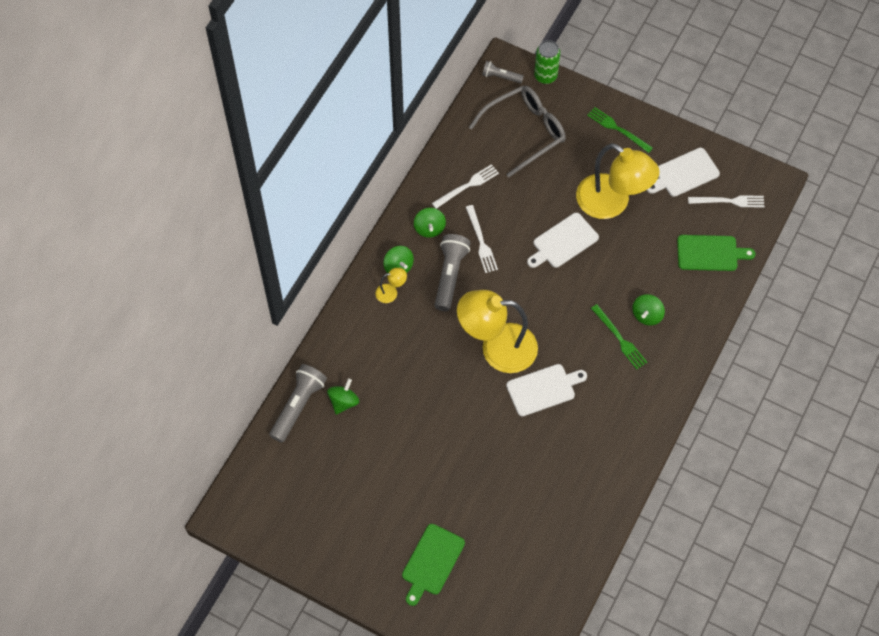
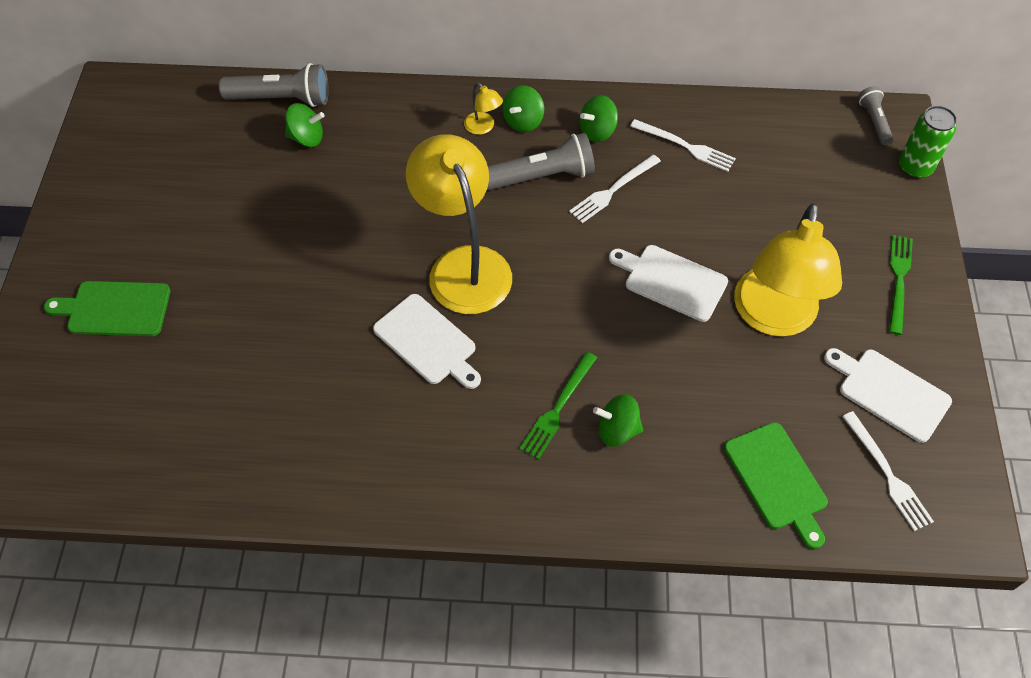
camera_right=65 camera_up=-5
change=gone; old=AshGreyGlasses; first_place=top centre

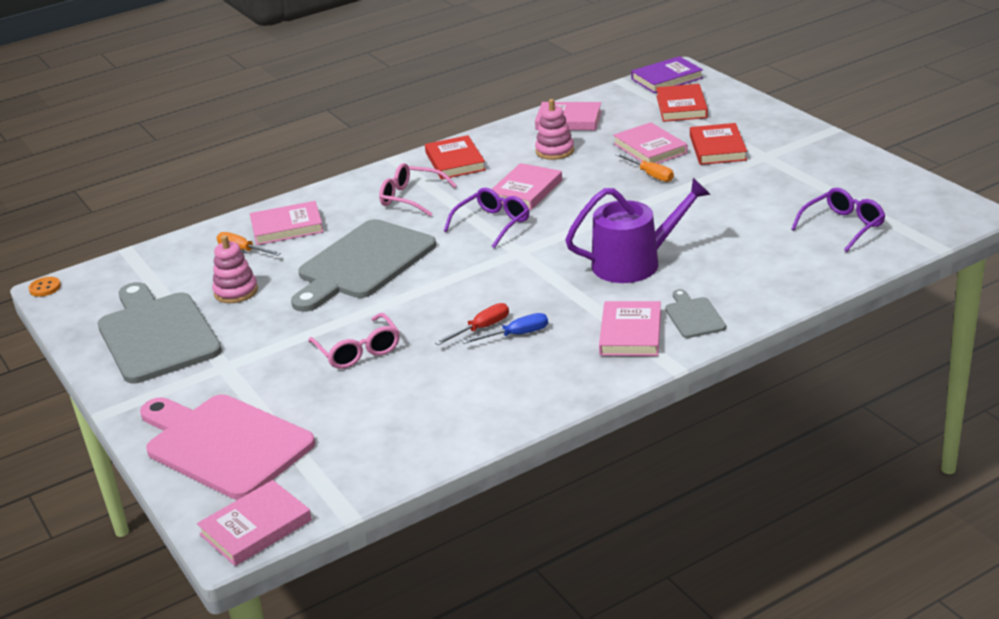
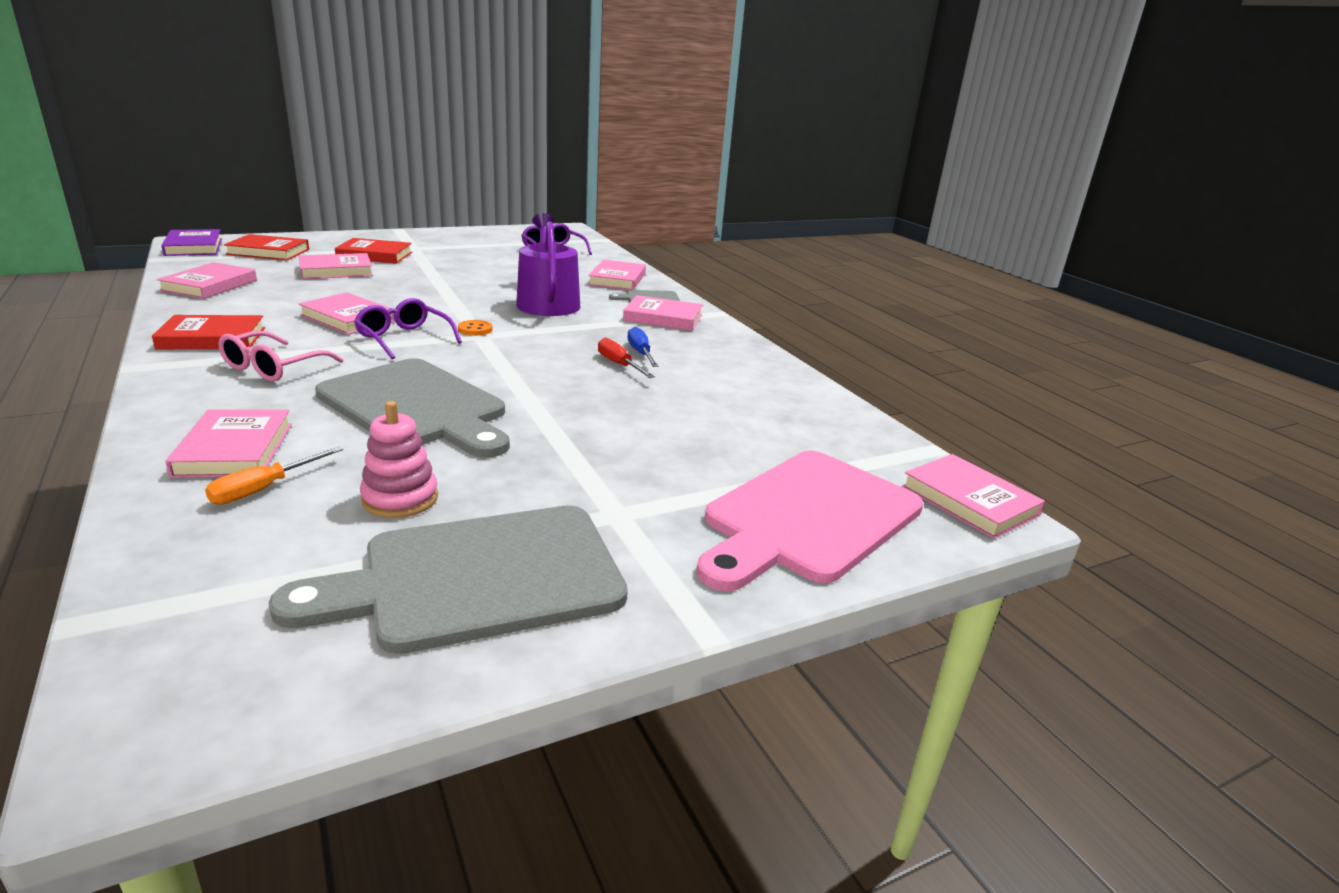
camera_right=-90 camera_up=-5
change=shifted; old=BrightOrangeShirtButton; first_place=middle left; second_place=centre
change=new; new=RosePinkHardback (no. 5 from left); second_place=top centre
change=gone; old=RosePinkGlasses (no. 1 from left); first_place=centre
change=gone; old=RosePinkStackingRings (no. 2 from left); first_place=top centre
change=gone; old=BrightOrangeScrewdriver (no. 2 from left); first_place=top centre

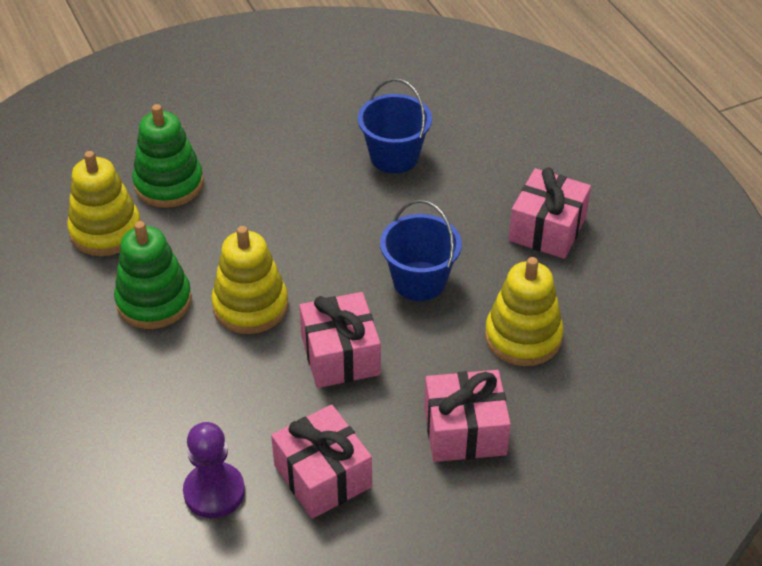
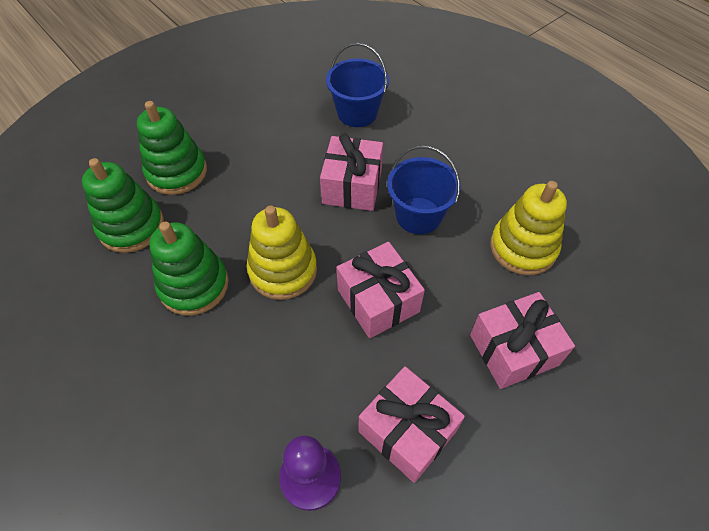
camera_right=-15 camera_up=10
change=repainted; old=BrightYellowStackingRings (no. 1 from left); new=GreenStackingRings (no. 1 from left); first_place=middle left; second_place=middle left
change=shifted; old=RosePinkGift (no. 4 from left in the first image); new=RosePinkGift (no. 1 from left); first_place=middle right; second_place=top centre

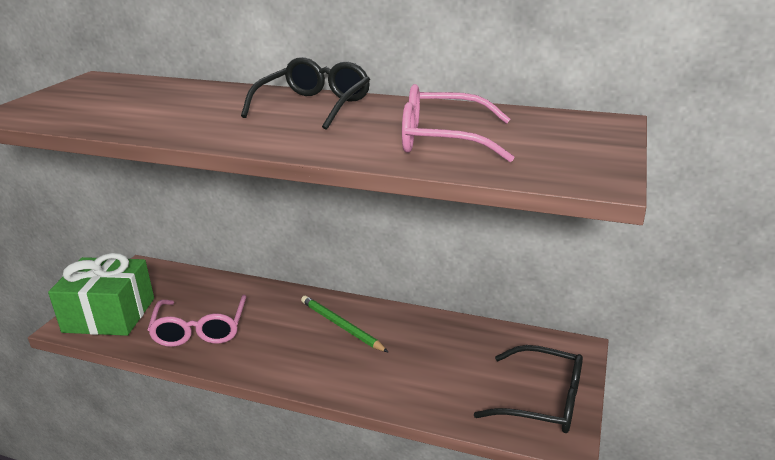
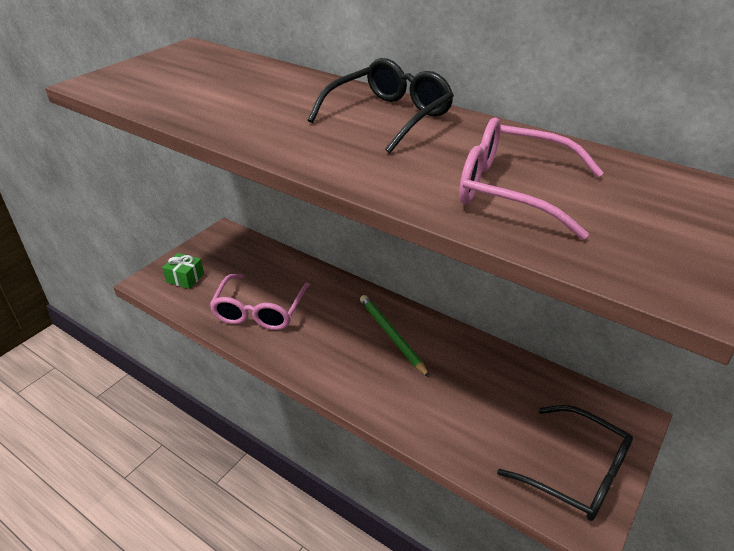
camera_right=15 camera_up=10
change=scaled; old=GreenGift; first_place=middle left; second_place=middle left; factor=0.44

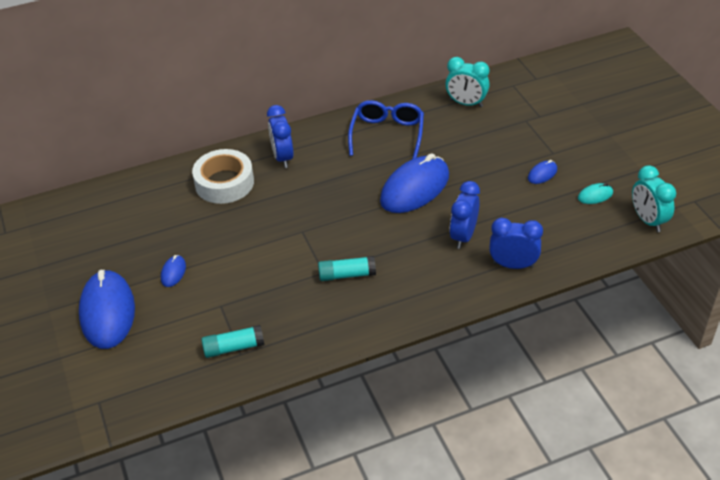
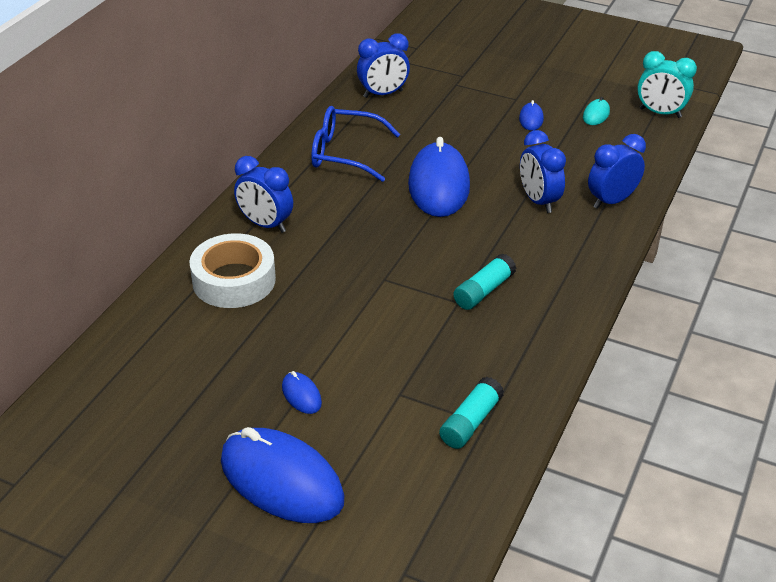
camera_right=-45 camera_up=-5
change=rotated; old=BlueGlasses; first_place=top centre; second_place=top centre; degrees=-45
change=repainted; old=AquaBedsideClock (no. 1 from left); new=BlueBedsideClock (no. 2 from left); first_place=top centre; second_place=top centre

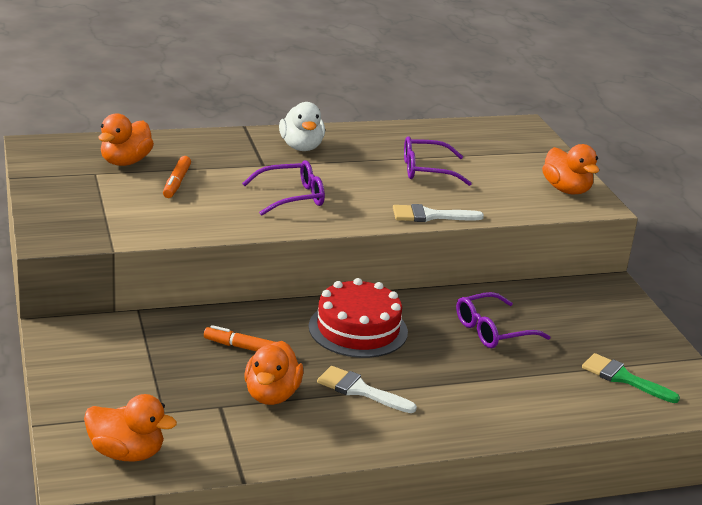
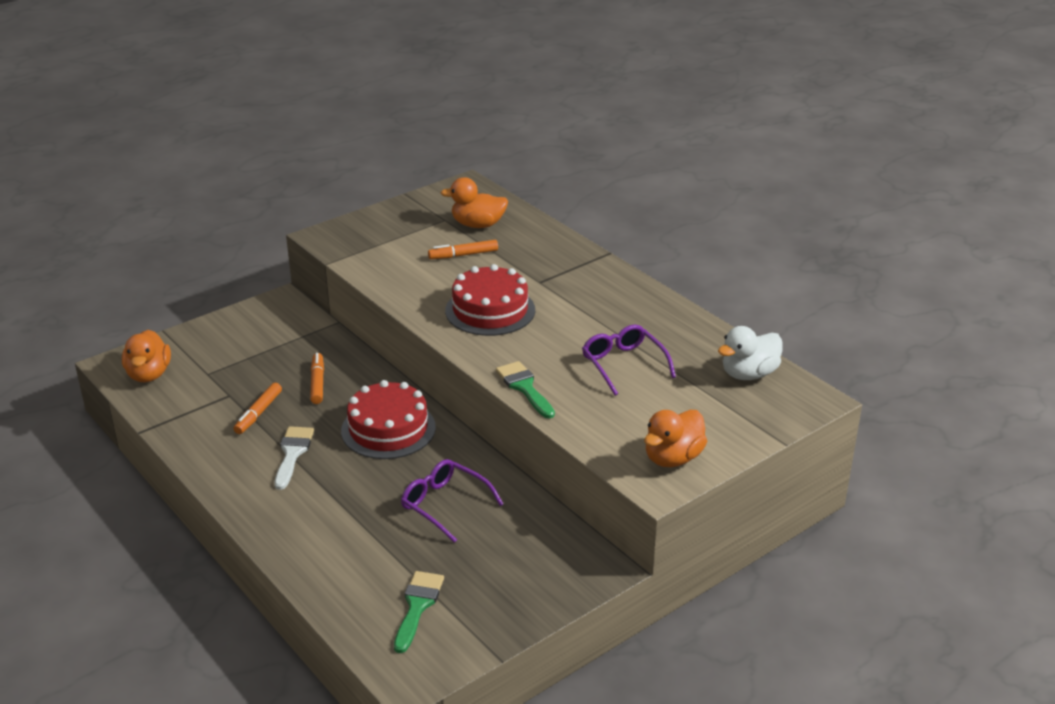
camera_right=70 camera_up=5
change=swapped; old=BrightOrangeRubberDuck (no. 3 from left); new=BrightOrangeFeltPen (no. 1 from left); first_place=bottom centre; second_place=middle left
change=swapped; old=VioletGlasses (no. 1 from left); new=CrimsonCake (no. 2 from left); first_place=centre; second_place=centre
change=repainted; old=WhitePaintbrush (no. 2 from left); new=GreenPaintbrush (no. 2 from left); first_place=centre; second_place=centre
change=shifted; old=WhiteRubberDuck; first_place=top centre; second_place=middle right

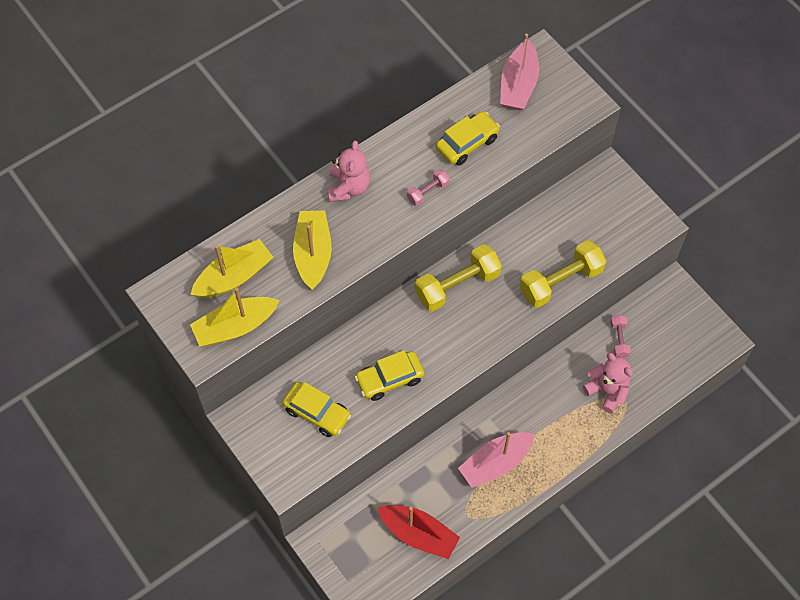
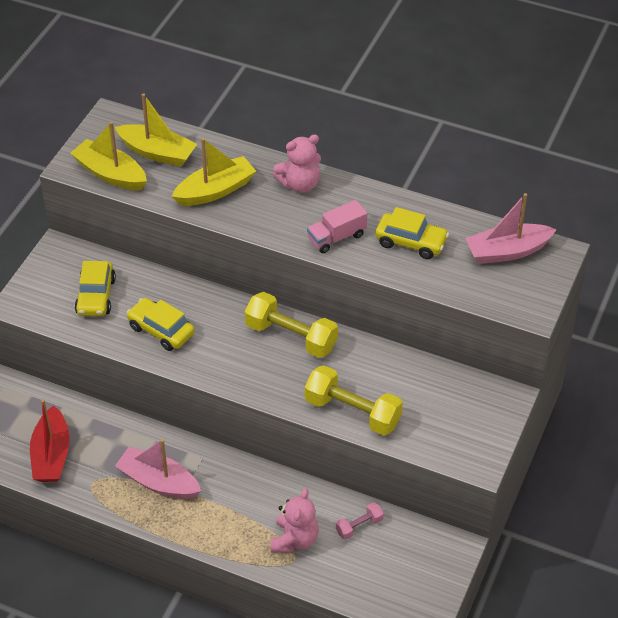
camera_right=60 camera_up=-15
change=swapped; old=RosePinkFreeWeight (no. 1 from left); new=RosePinkToyTruck; first_place=top centre; second_place=centre

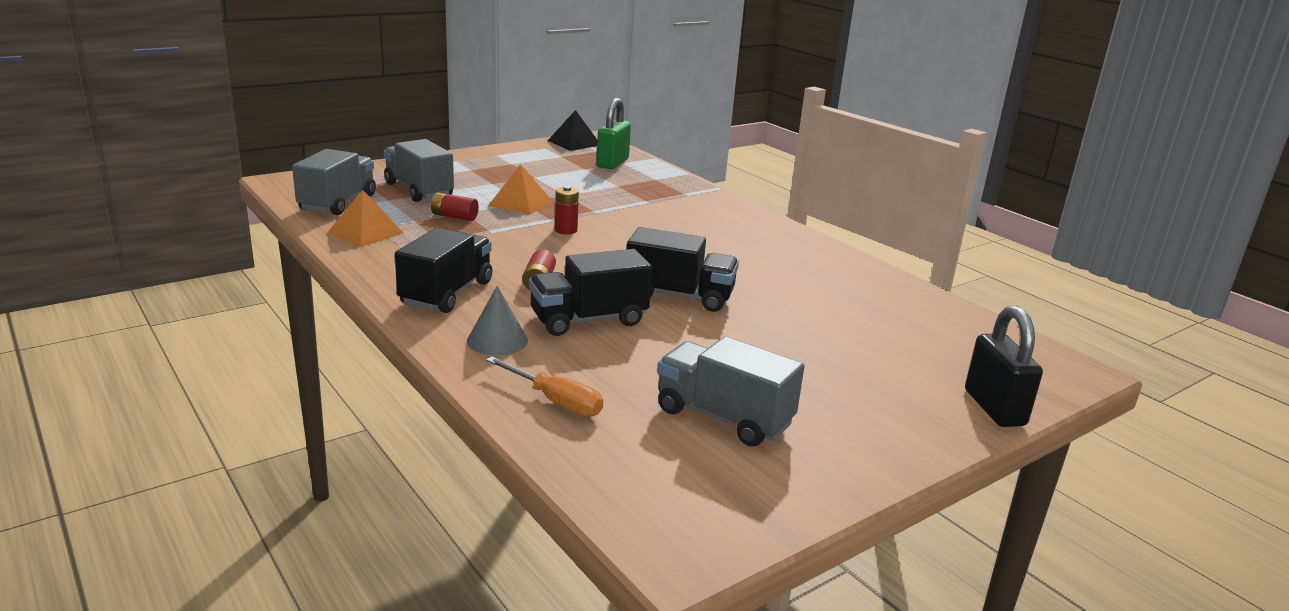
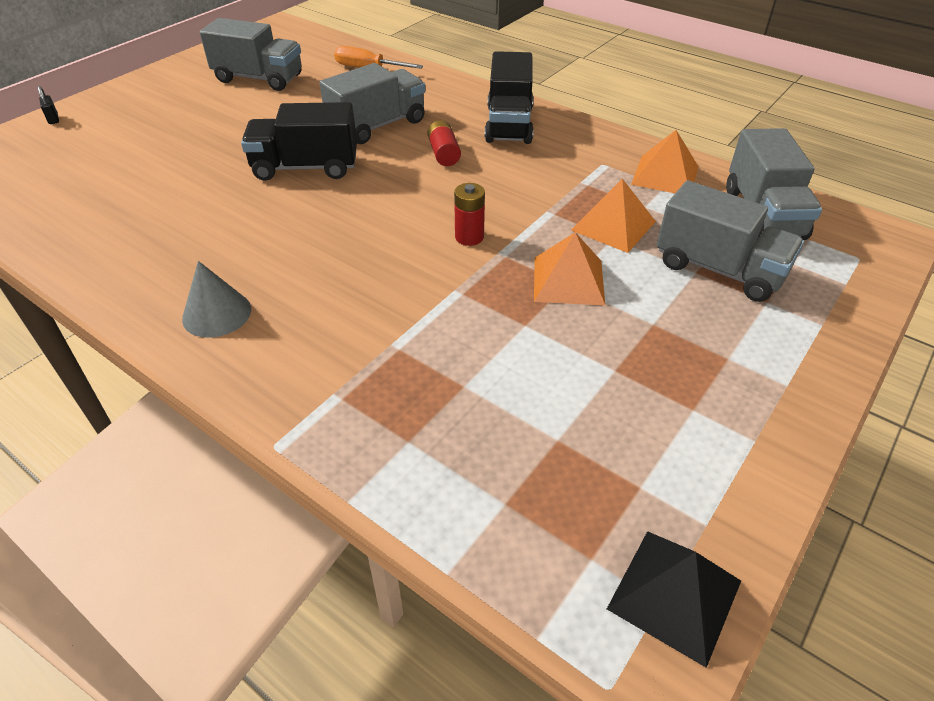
camera_right=165 camera_up=20
change=scaled; old=EbonyPadlock; first_place=middle right; second_place=top left; factor=0.4
change=shifted; old=AshGreyCone; first_place=centre; second_place=middle left
change=repainted; old=EbonyToyTruck (no. 2 from left); new=AshGreyToyTruck (no. 2 from left); first_place=centre; second_place=top centre
change=swapped; old=CrimsonAaBattery (no. 1 from left); new=BrightOrangePyramid (no. 2 from left); first_place=centre; second_place=top centre
change=gone; old=GreenPadlock; first_place=top centre

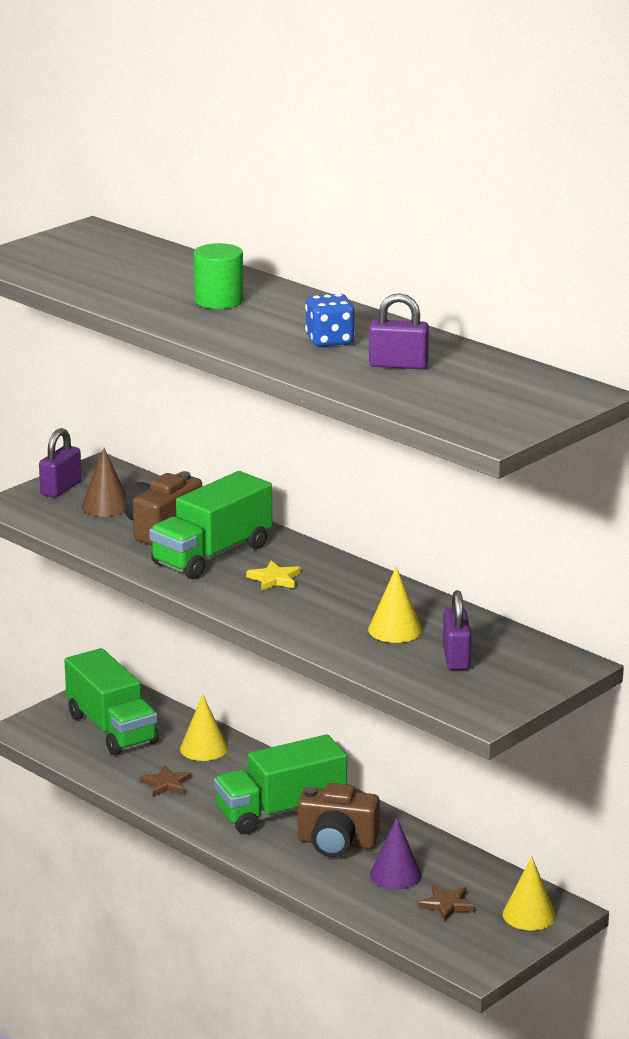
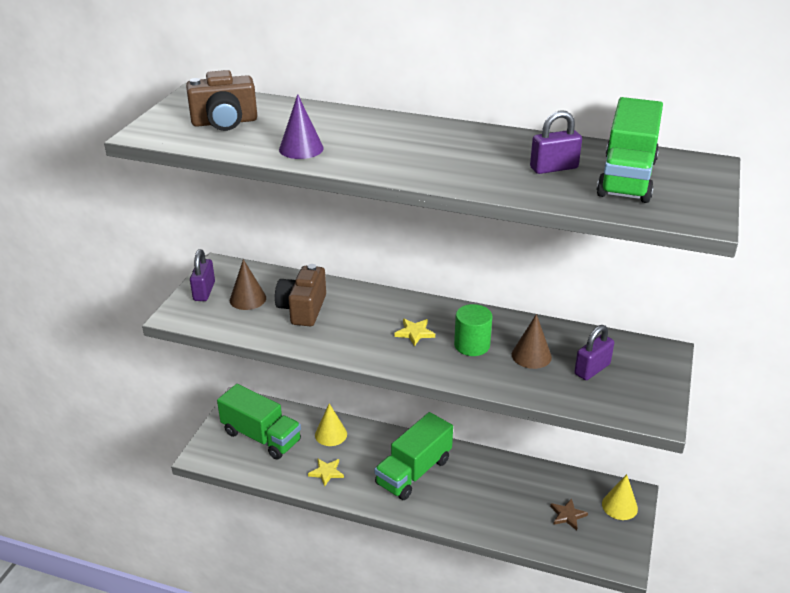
camera_right=-25 camera_up=10
change=shifted; old=DarkBrownPhotoCamera (no. 2 from left in the first image); new=DarkBrownPhotoCamera (no. 1 from left); first_place=bottom centre; second_place=top left
change=shifted; old=VioletCone; first_place=bottom centre; second_place=top centre
change=repainted; old=DarkBrownStar (no. 1 from left); new=BrightYellowStar (no. 1 from left); first_place=bottom left; second_place=bottom centre
change=shifted; old=GreenSolidCylinder; first_place=top centre; second_place=centre
change=repainted; old=BrightYellowCone (no. 2 from left); new=DarkBrownCone (no. 2 from left); first_place=centre; second_place=middle right
change=rotated; old=VioletPadlock (no. 3 from left); first_place=middle right; second_place=middle right; degrees=75
change=shifted; old=GreenToyTruck (no. 2 from left in the first image); new=GreenToyTruck (no. 3 from left); first_place=centre; second_place=top right
change=gone; old=BlueGameDie; first_place=top centre

